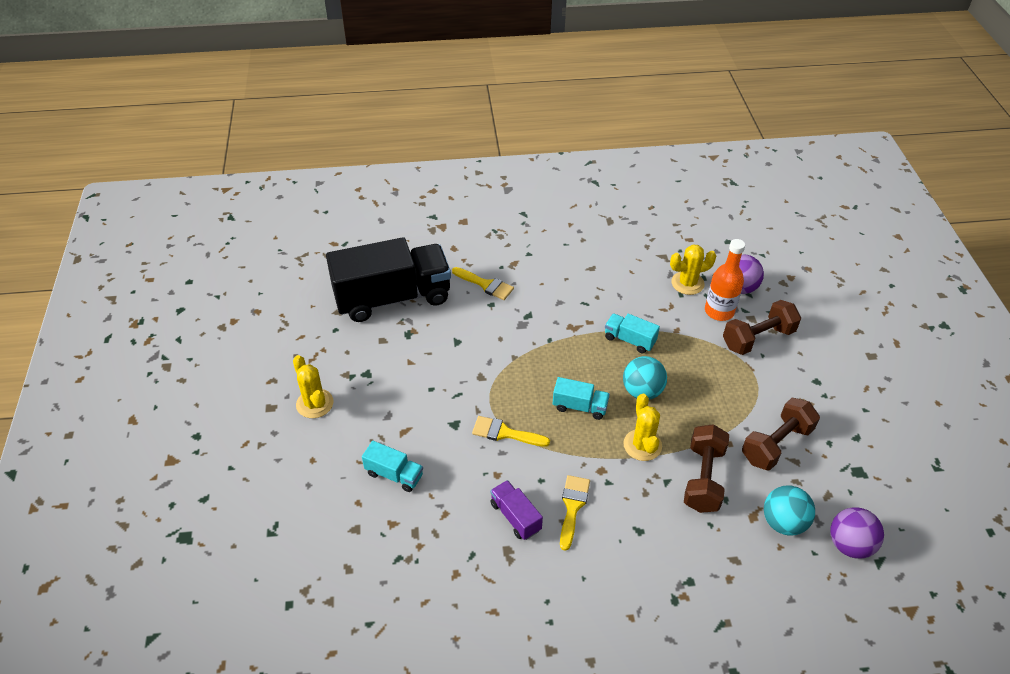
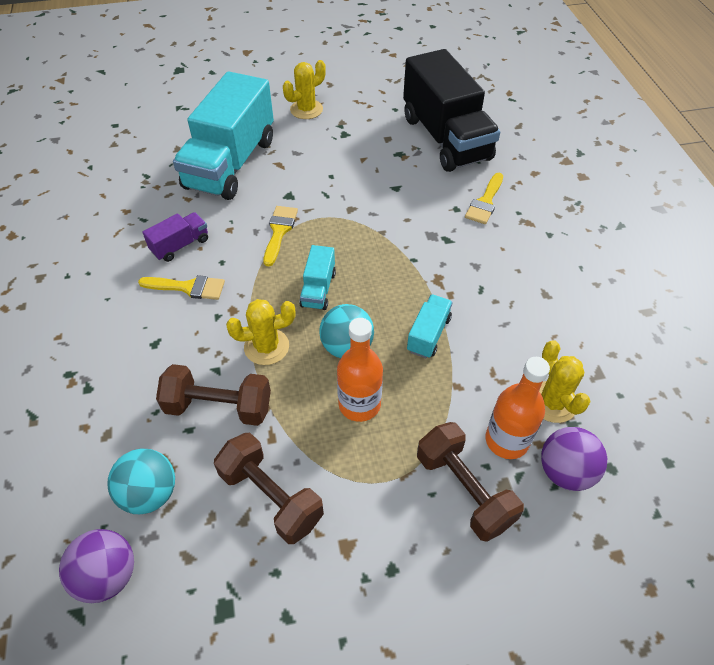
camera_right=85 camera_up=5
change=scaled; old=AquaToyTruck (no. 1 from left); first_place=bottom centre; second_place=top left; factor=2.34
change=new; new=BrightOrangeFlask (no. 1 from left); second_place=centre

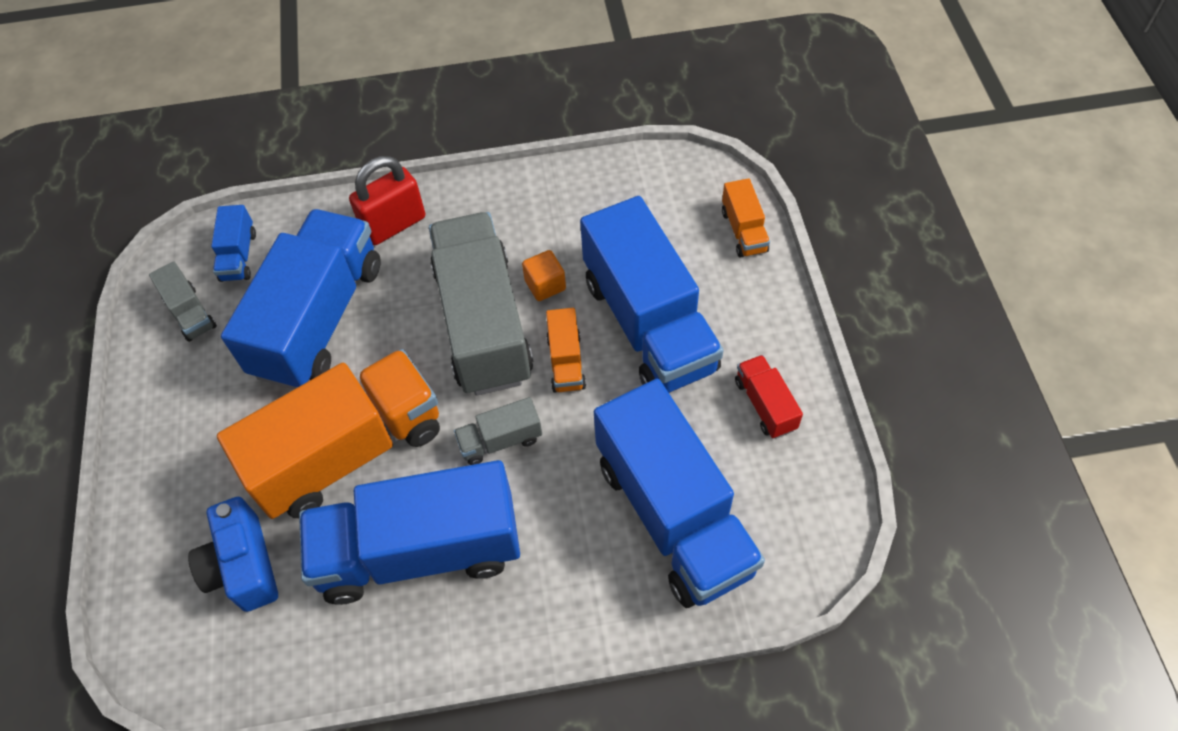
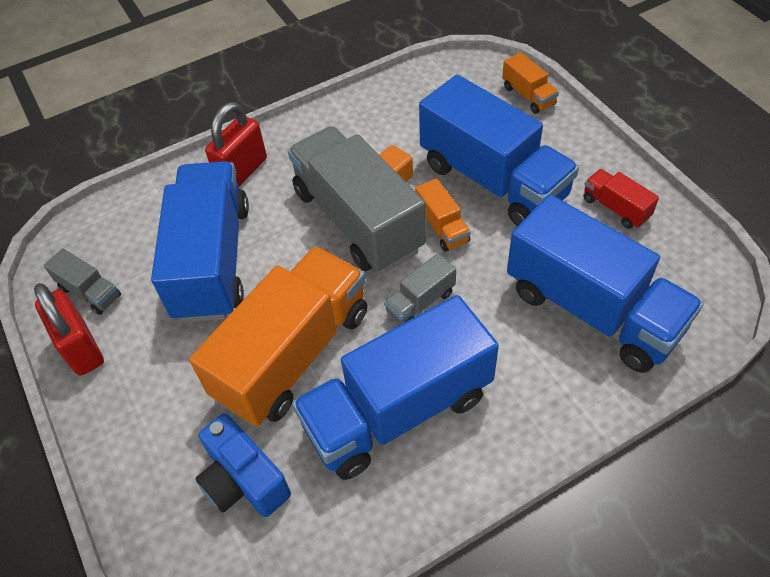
camera_right=-20 camera_up=-5
change=new; new=CrimsonPadlock (no. 1 from left); second_place=middle left
change=gone; old=BlueToyTruck (no. 1 from left); first_place=top left

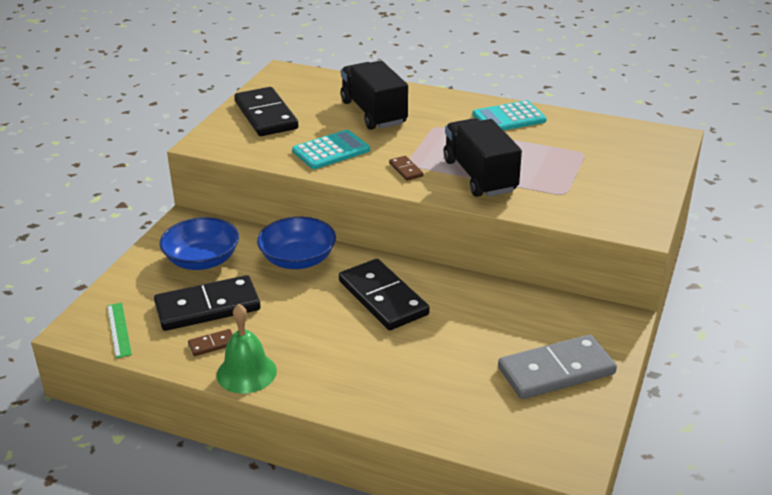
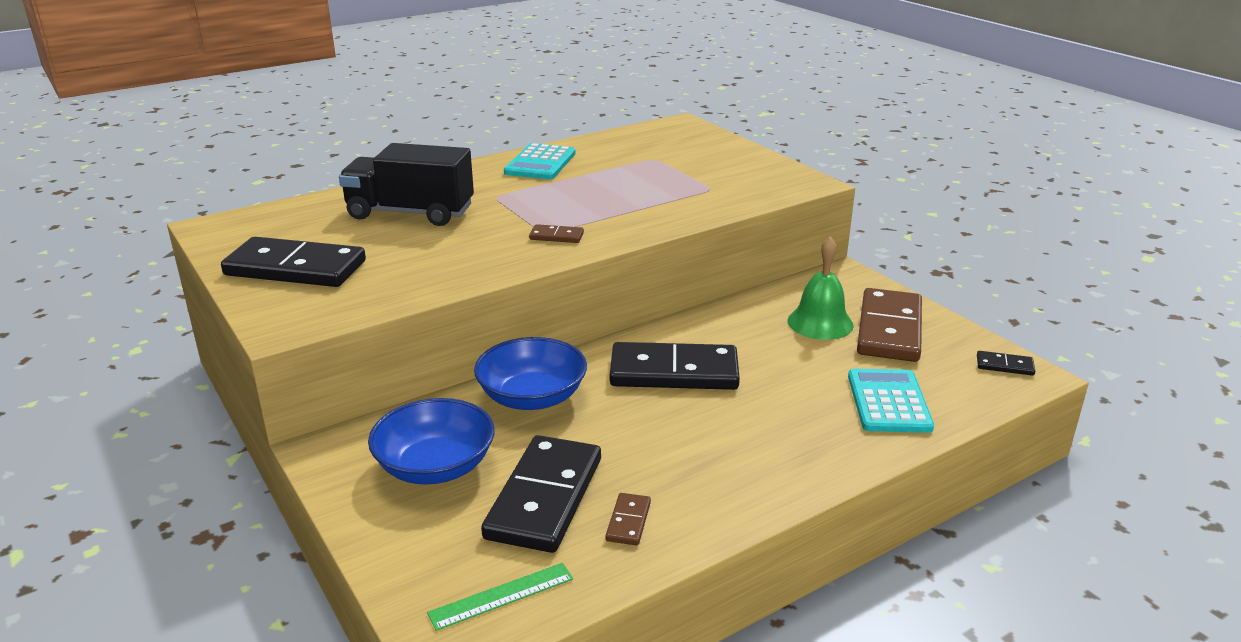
camera_right=-55 camera_up=-5
change=rotated; old=GreenMeasuringStick; first_place=bottom left; second_place=bottom centre; degrees=-45
change=shifted; old=GreenHandBell; first_place=bottom left; second_place=centre
change=shifted; old=AquaPocketCalculator (no. 1 from left in the first image); new=AquaPocketCalculator (no. 2 from left); first_place=top centre; second_place=middle right
change=repainted; old=AshGreyDominoTile; new=DarkBrownDominoTile (no. 3 from left); first_place=bottom right; second_place=middle right
change=new; new=EbonyDominoTile (no. 4 from left); second_place=middle right
change=gone; old=EbonyToyTruck (no. 2 from left); first_place=top centre

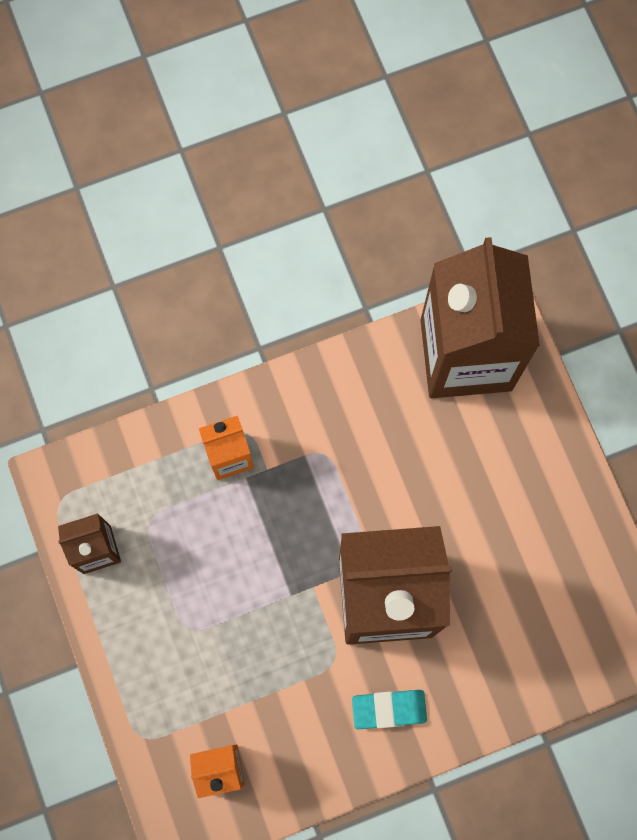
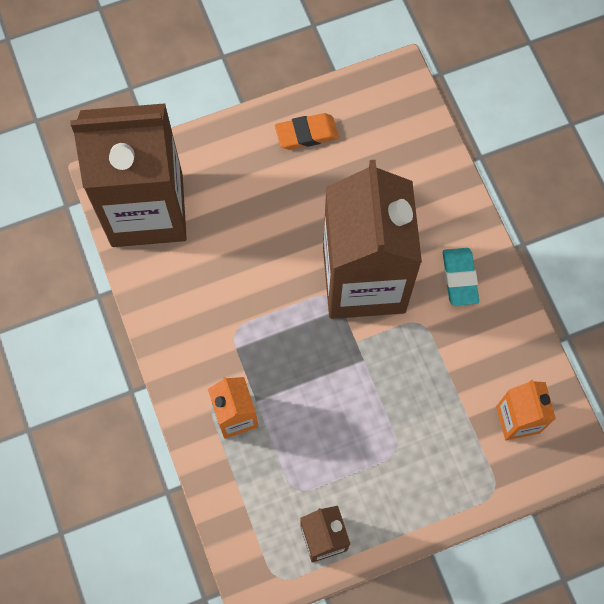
camera_right=-90 camera_up=-5
change=new; new=BrightOrangePencilEraser; second_place=top centre

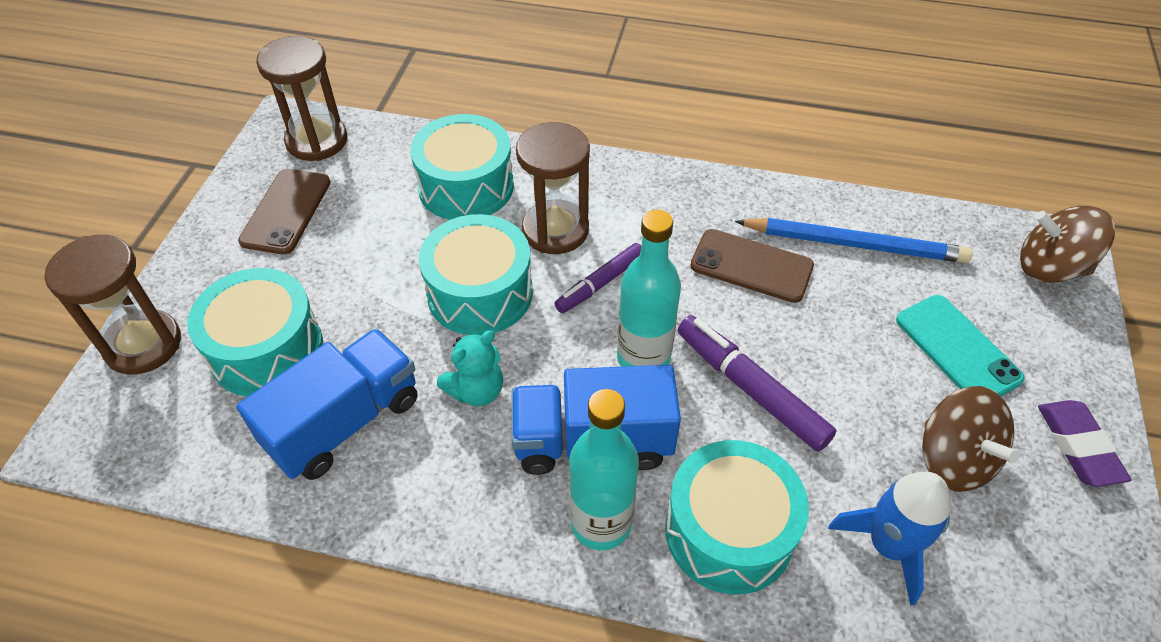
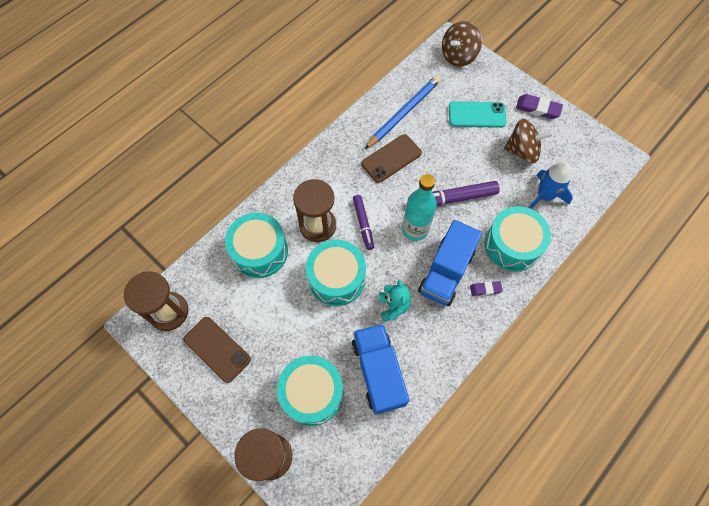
camera_right=-60 camera_up=15
change=swapped; old=AquaFlask (no. 1 from left); new=VioletPencilEraser (no. 1 from left); first_place=bottom centre; second_place=middle right

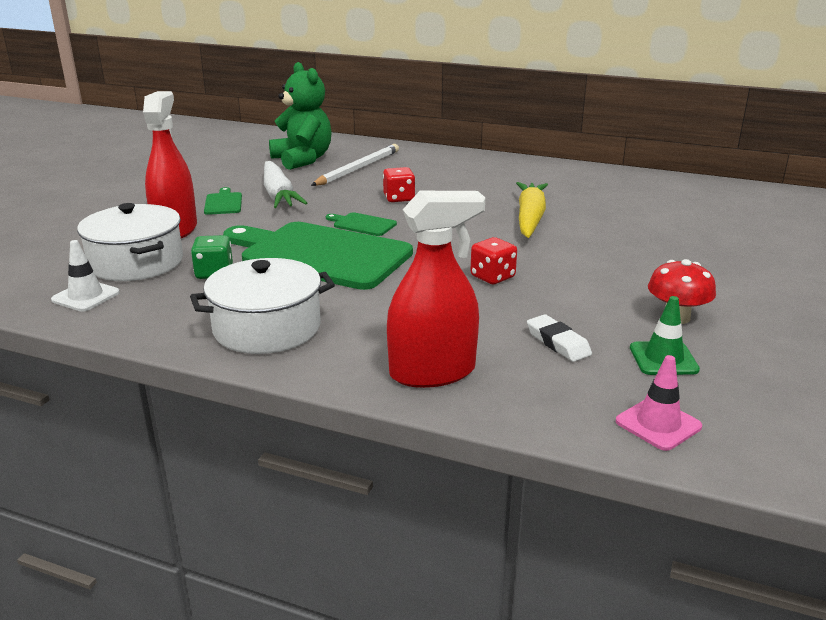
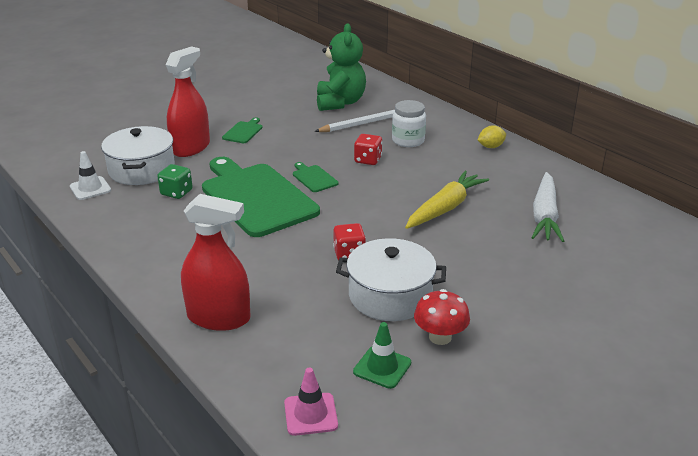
camera_right=30 camera_up=5
change=shifted; old=WhiteStockpot (no. 2 from left); first_place=middle left; second_place=centre
change=new; new=WhitePreserveJar; second_place=top centre
change=new; new=BrightYellowToyLemon; second_place=top right
change=shifted; old=WhiteRootVegetable; first_place=top centre; second_place=middle right
change=gone; old=WhitePencilEraser; first_place=middle right

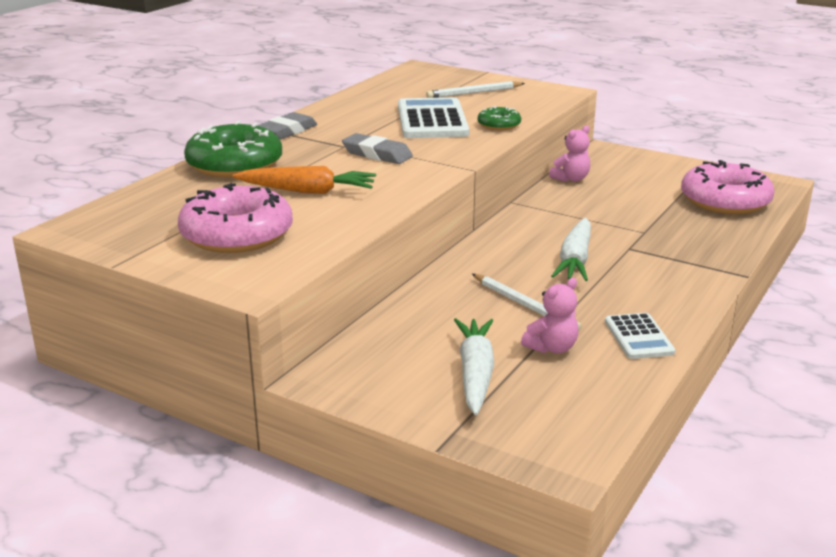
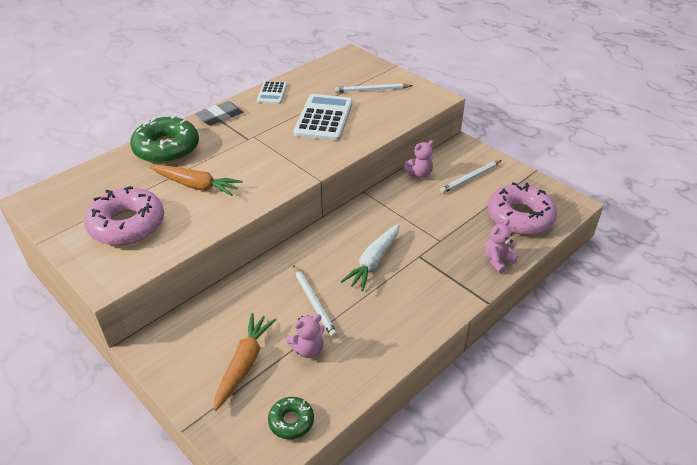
camera_right=15 camera_up=15
change=repainted; old=WhiteRootVegetable (no. 1 from left); new=BrightOrangeRootVegetable (no. 2 from left); first_place=centre; second_place=bottom centre
change=shifted; old=WhitePocketCalculator (no. 2 from left in the first image); new=WhitePocketCalculator (no. 1 from left); first_place=middle right; second_place=top centre
change=shifted; old=GreenDonut (no. 2 from left); first_place=top centre; second_place=bottom centre
change=new; new=WhitePencil (no. 3 from left); second_place=middle right
change=new; new=RosePinkTeddy (no. 3 from left); second_place=middle right
change=gone; old=AshGreyPencilEraser (no. 2 from left); first_place=top centre

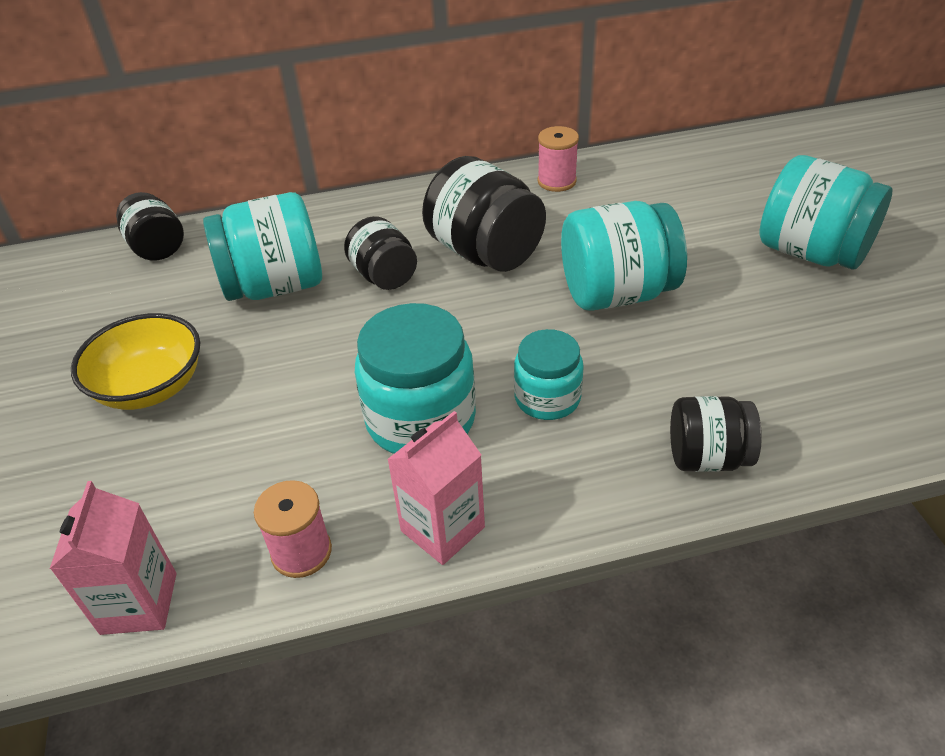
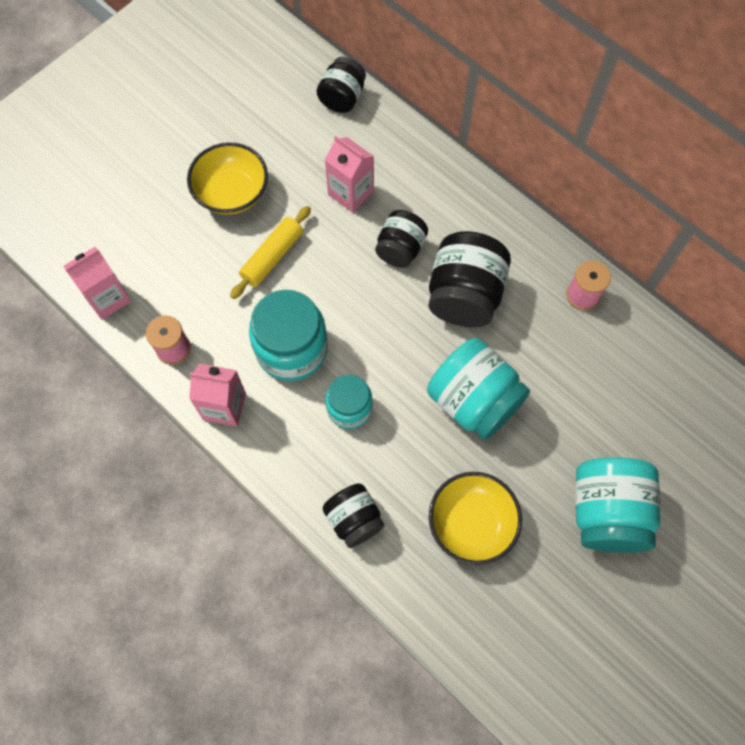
camera_right=55 camera_up=25
change=new; new=BrightYellowPastryRoller; second_place=centre
change=swapped; old=AquaPreserveJar (no. 1 from left); new=RosePinkMilkCarton (no. 3 from left); first_place=top left; second_place=top centre
change=new; new=BrightYellowDeepDish (no. 2 from left); second_place=bottom centre

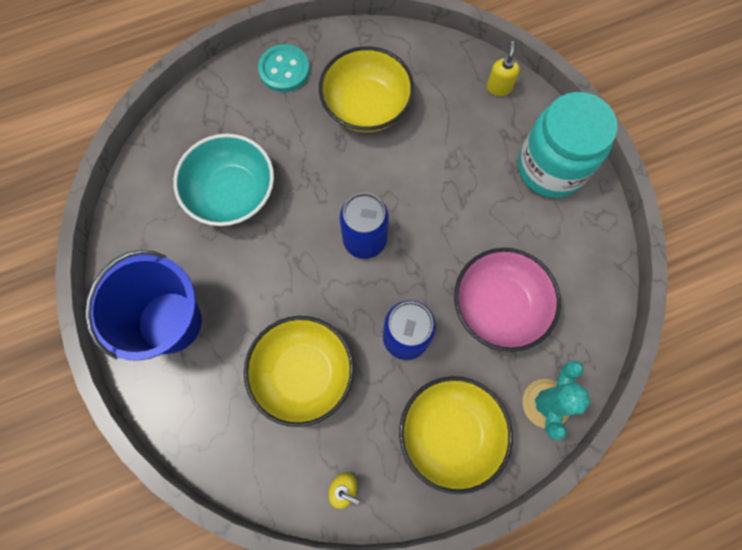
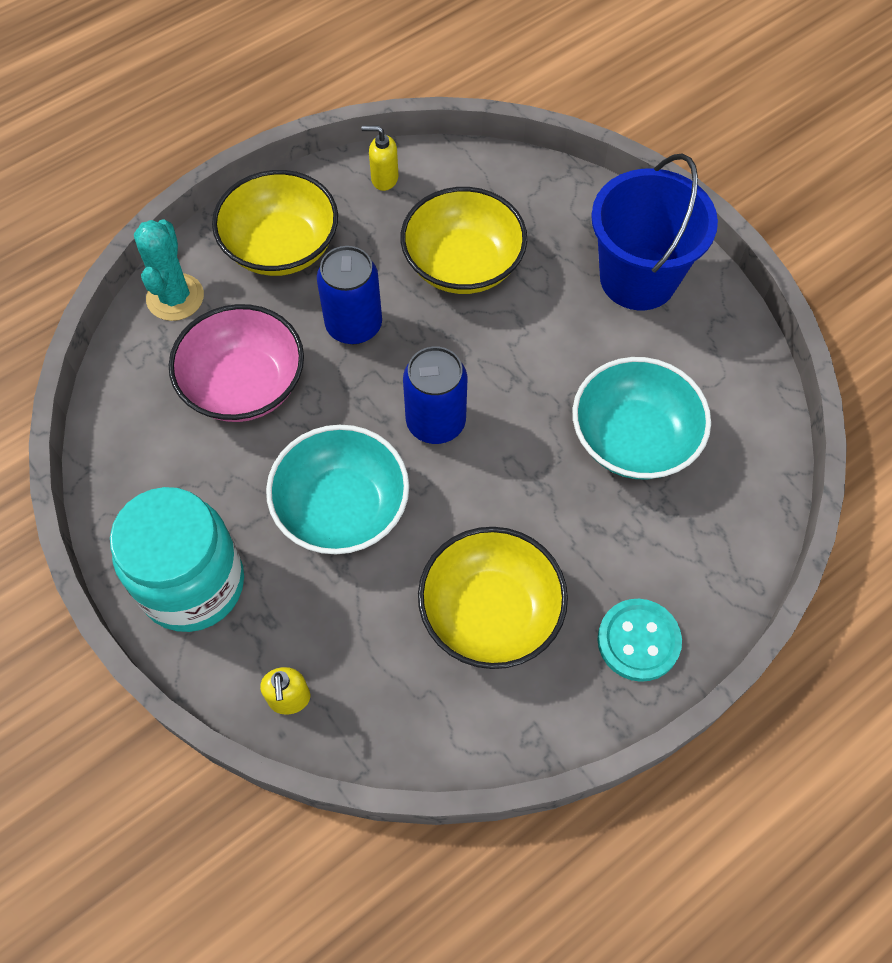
camera_right=165 camera_up=-10
change=new; new=AquaDeepDish (no. 1 from left); second_place=centre

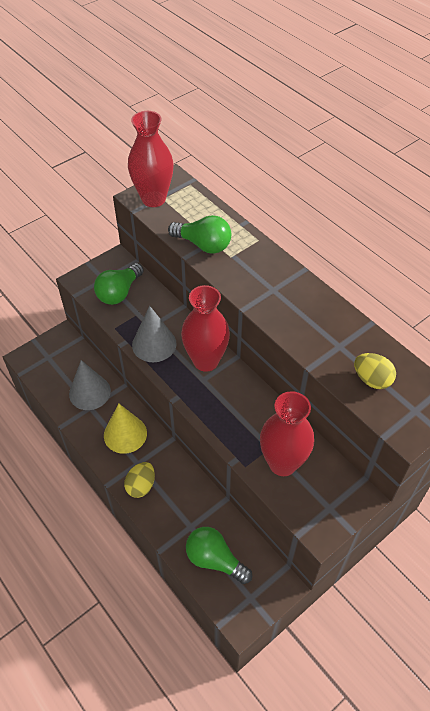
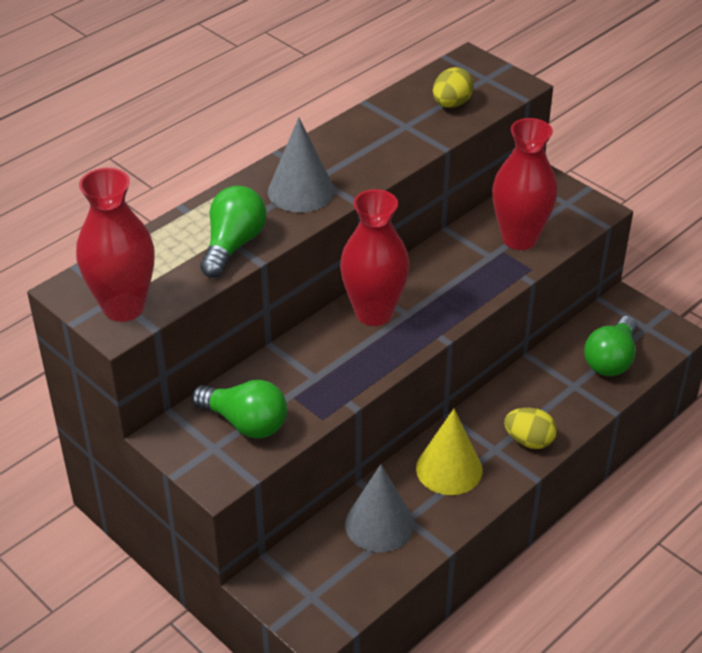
camera_right=-95 camera_up=-10
change=shifted; old=AshGreyCone (no. 2 from left in the first image); new=AshGreyCone (no. 1 from left); first_place=centre; second_place=top centre

